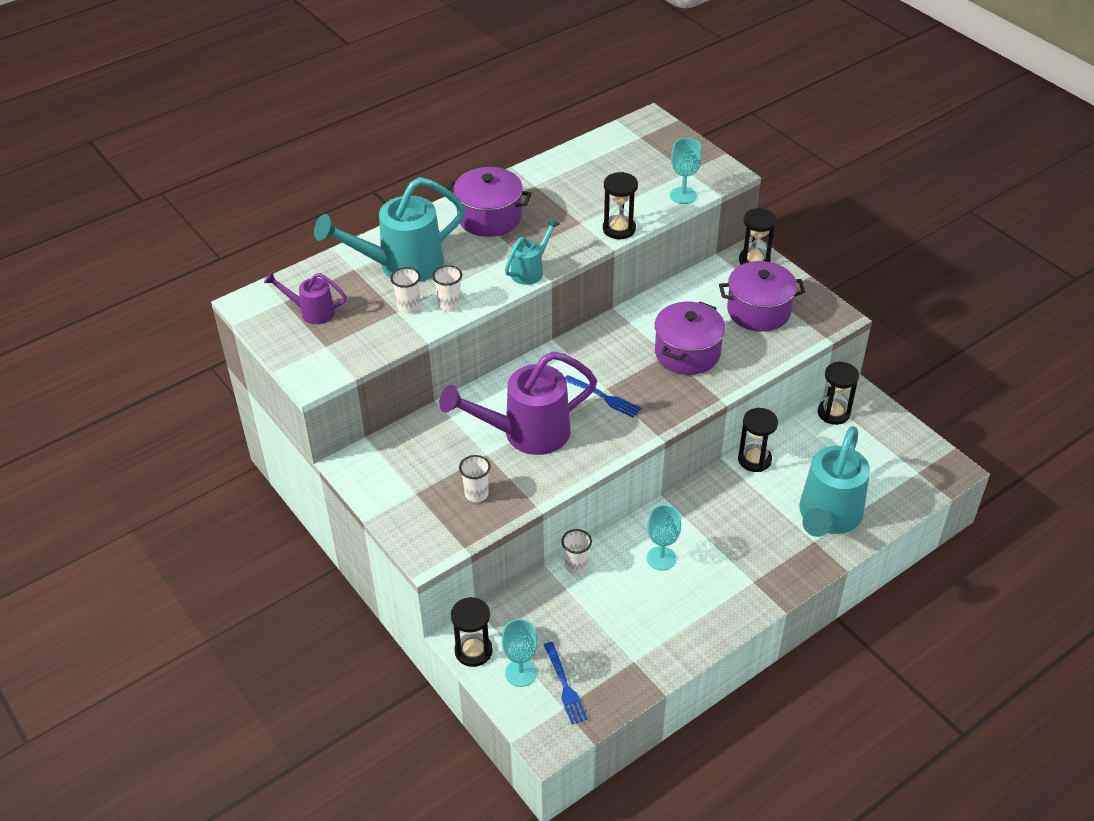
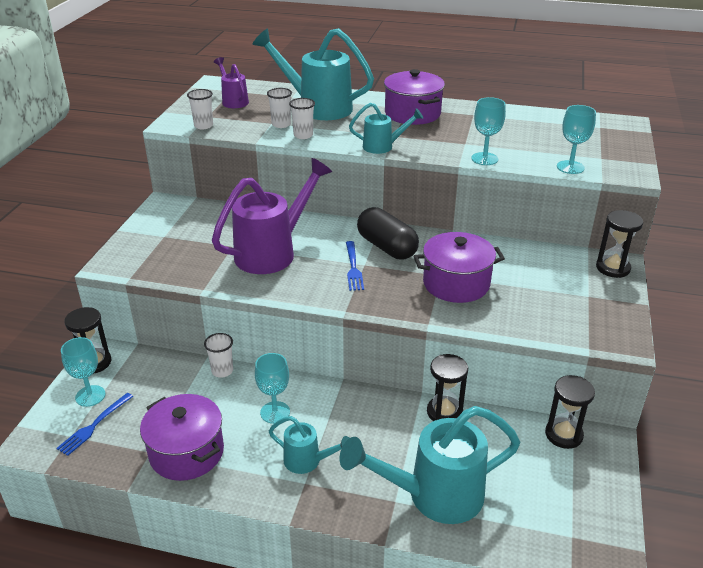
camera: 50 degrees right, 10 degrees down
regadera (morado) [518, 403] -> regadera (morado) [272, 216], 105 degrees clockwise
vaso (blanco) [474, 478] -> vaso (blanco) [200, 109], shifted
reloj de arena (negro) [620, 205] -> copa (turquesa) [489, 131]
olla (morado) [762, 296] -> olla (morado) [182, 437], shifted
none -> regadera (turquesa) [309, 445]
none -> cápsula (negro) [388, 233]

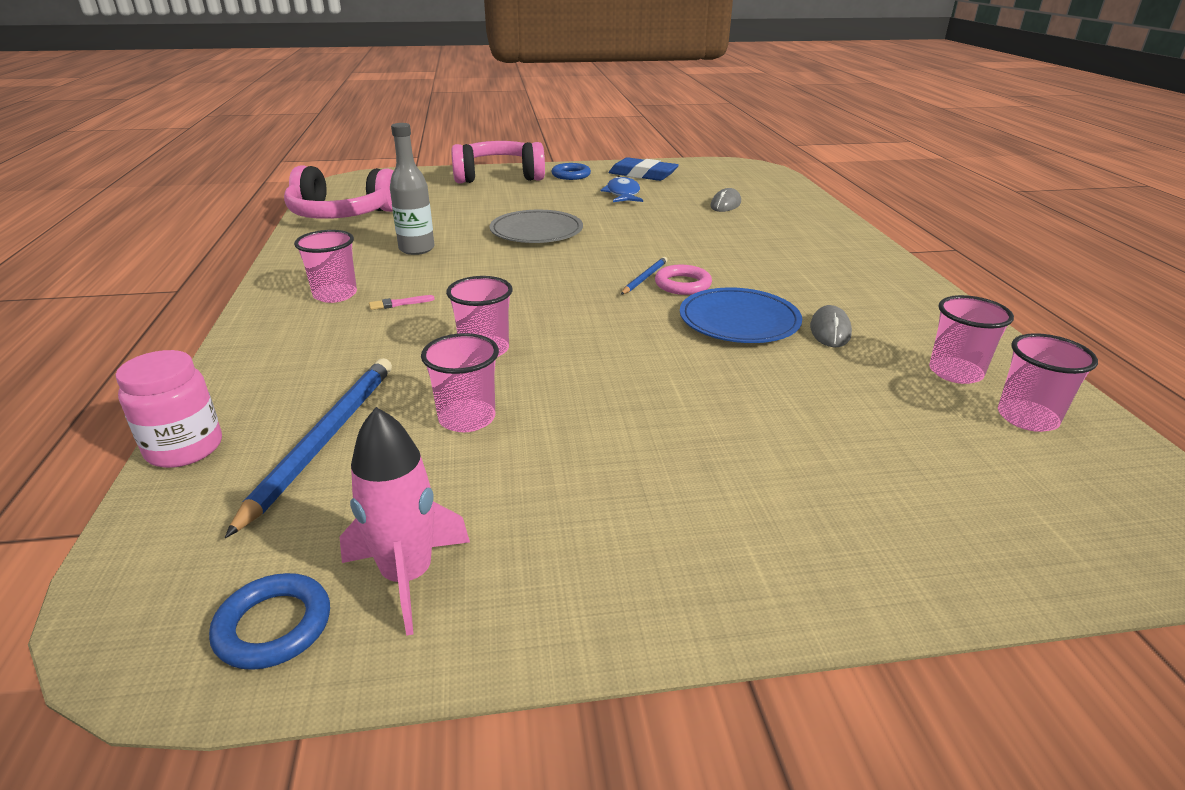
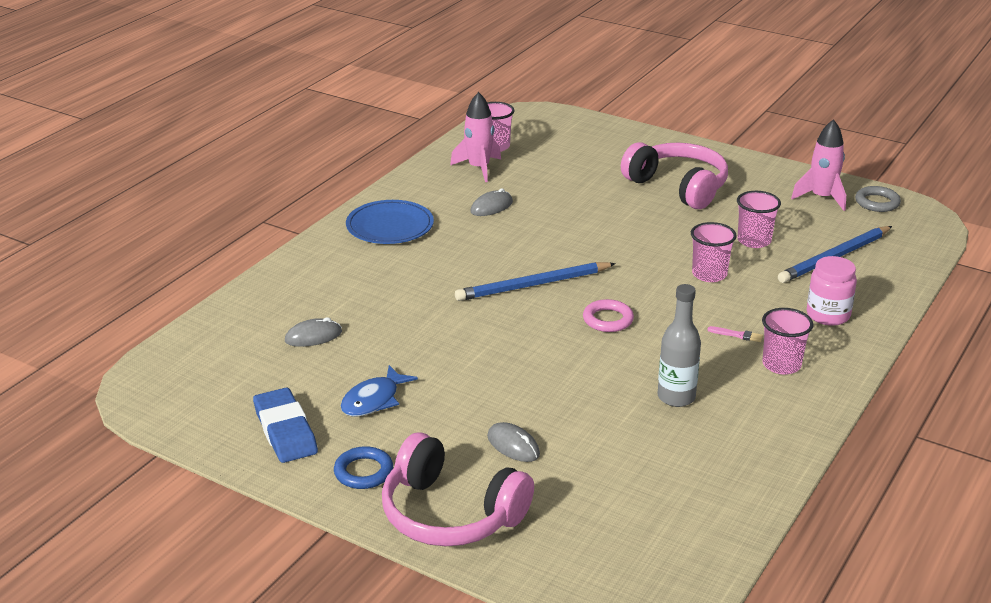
camera: 140 degrees left, 0 degrees up
tarro (rosa) [169, 409] -> tarro (rosa) [832, 291], shifted
anillo (azul) [269, 621] -> anillo (gris) [878, 199]
auriculares (rosa) [339, 192] -> auriculares (rosa) [674, 175], shifted
plato (gris) [536, 226] -> none
lápiz (azul) [644, 276] -> lápiz (azul) [535, 281], x1.96
anillo (rosa) [683, 280] -> anillo (rosa) [608, 315], shifted
plato (azul) [741, 315] -> plato (azul) [390, 222], shifted
vaso (rosa) [971, 339] -> cohete (rosa) [475, 137]
none -> ratón (gris) [513, 442]

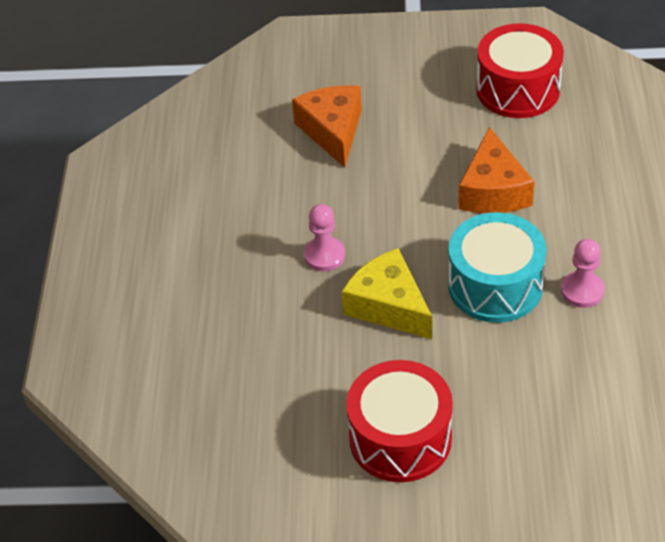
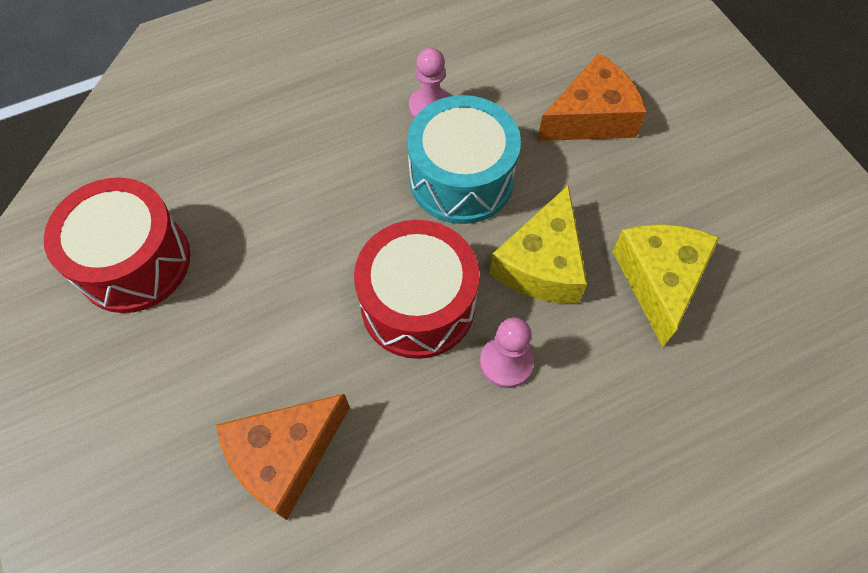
camera: 120 degrees left, 15 degrees up
tambor (rojo) [399, 421] -> tambor (rojo) [416, 289], shifted
queso (naranja) [496, 170] -> queso (naranja) [592, 97], shifted
none -> queso (amarillo) [665, 285]

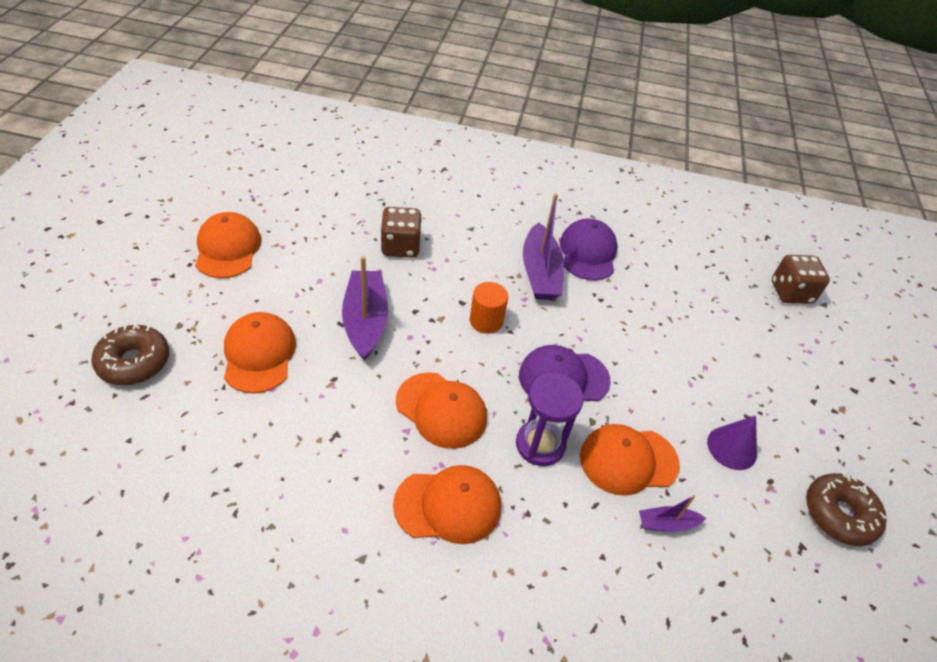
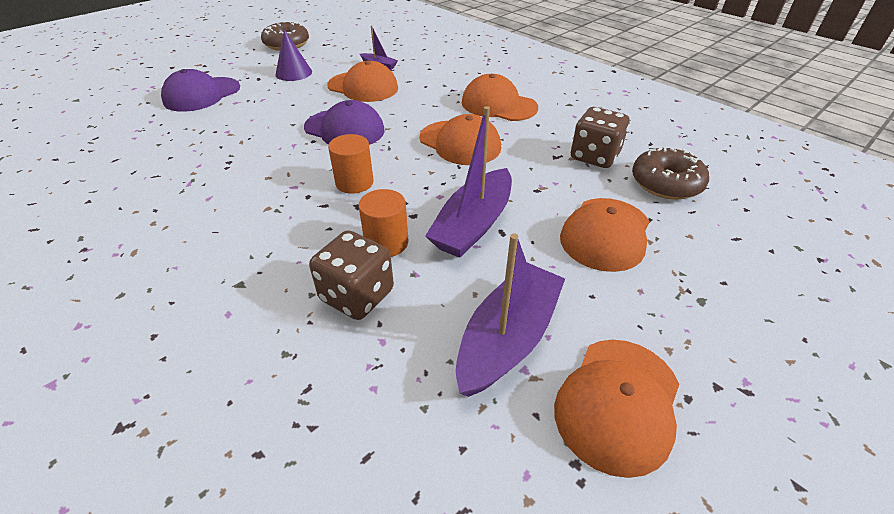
camera: 140 degrees left, 5 degrees down
rosquilla (marrón) [130, 354] -> rosquilla (marrón) [670, 173], shifted
gorra (naranja) [441, 410] -> gorra (naranja) [460, 139], 150 degrees clockwise
reloj de arena (morado) [550, 419] -> none
barco (morado) [543, 246] -> barco (morado) [510, 315], shifted
gorra (morado) [589, 249] -> gorra (morado) [200, 90], shifted
dado (marrón) [801, 279] -> dado (marrón) [600, 137], shifted
none -> cilindro (naranja) [383, 223]

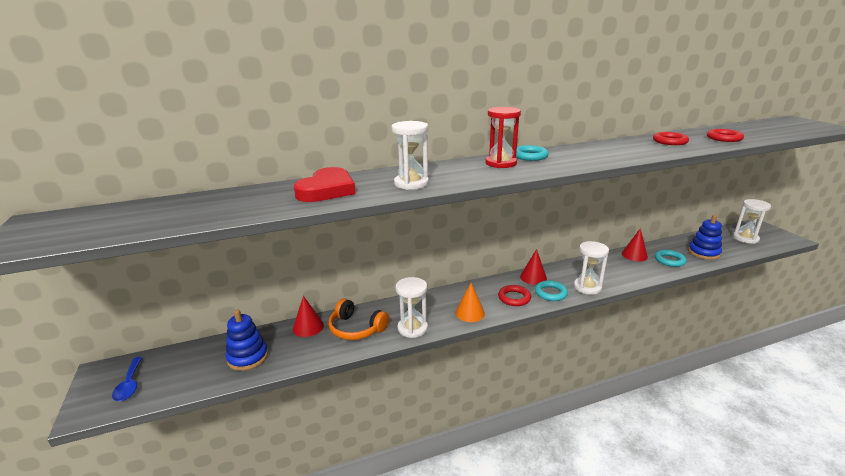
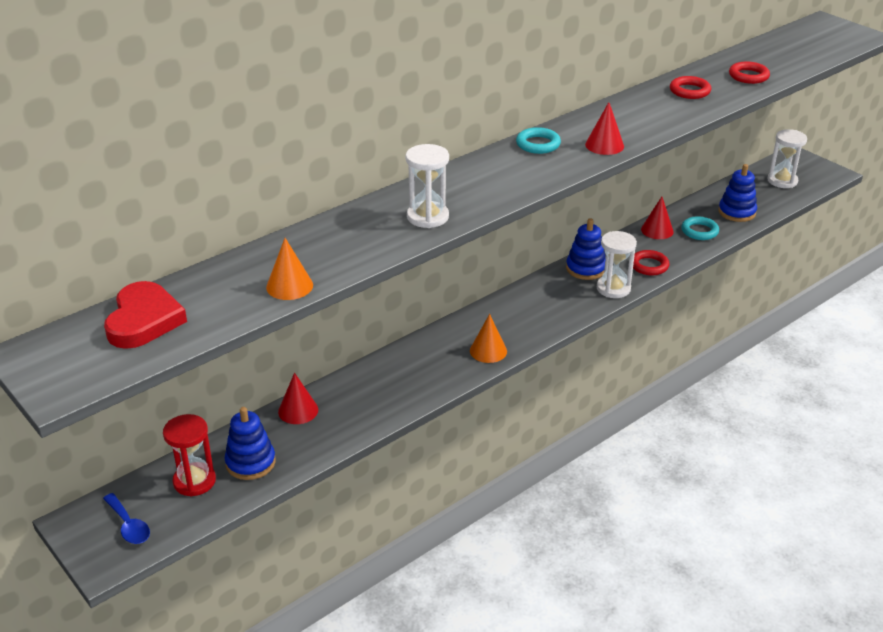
camera: 20 degrees left, 10 degrees up
corazón (rojo) [325, 184] -> corazón (rojo) [145, 315], shifted
auriculares (naranja) [359, 319] -> none
reloj de arena (blanco) [411, 307] -> none
reloj de arena (rojo) [503, 137] -> reloj de arena (rojo) [189, 455], shifted
anillo (rojo) [514, 295] -> anillo (rojo) [651, 262], shifted
cono (rojo) [533, 267] -> cono (rojo) [604, 128], shifted
anillo (turquesa) [551, 290] -> none
none -> cono (naranja) [289, 269]
none -> juguete apilable (azul) [586, 249]

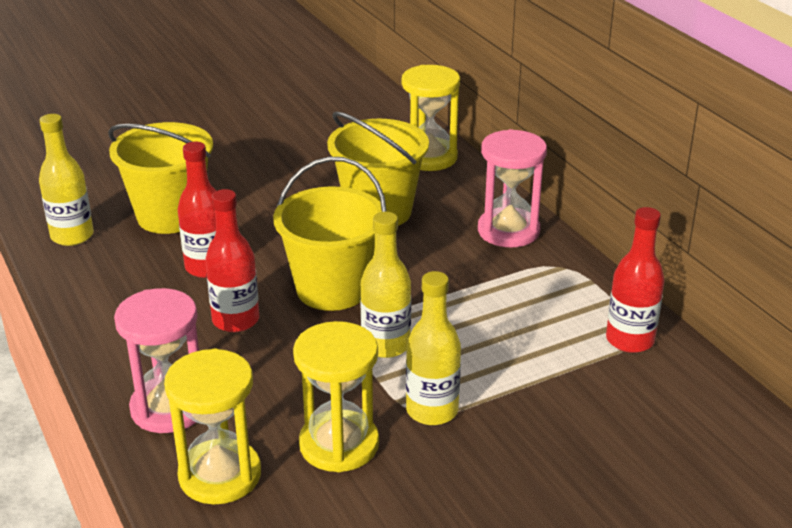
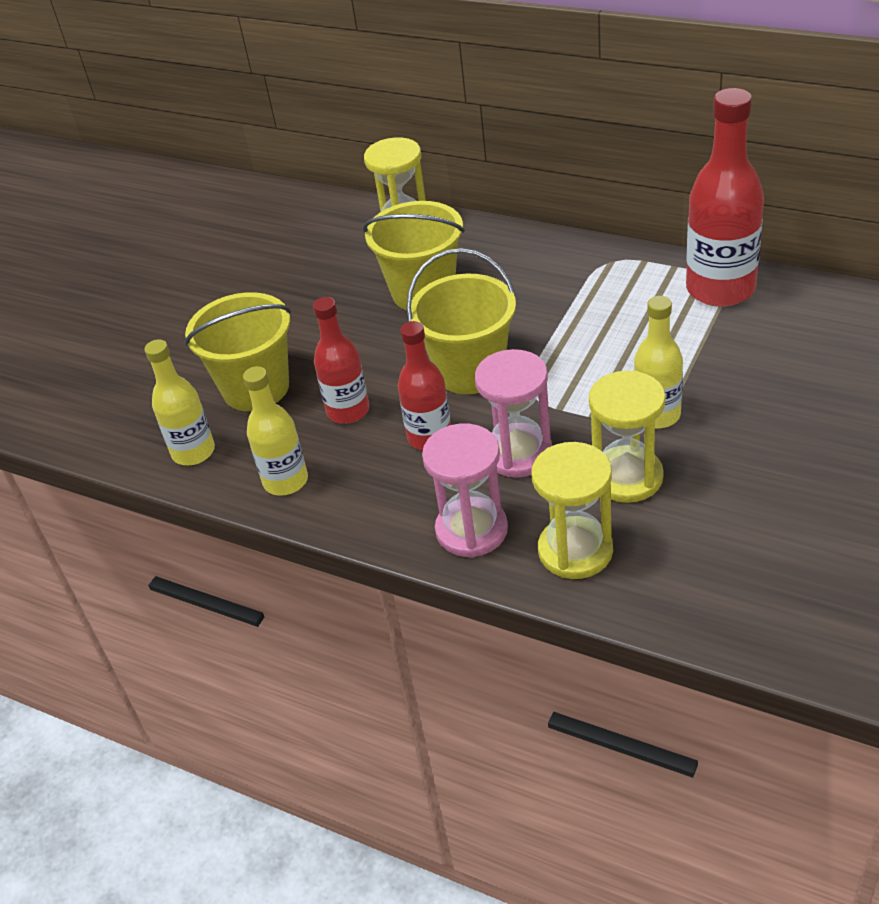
camera: 30 degrees left, 10 degrees up
botella (amarillo) [385, 285] -> botella (amarillo) [275, 431], shifted
reloj de arena (rosa) [512, 188] -> reloj de arena (rosa) [513, 413], shifted
botella (rojo) [635, 280] -> botella (rojo) [725, 197], x1.64

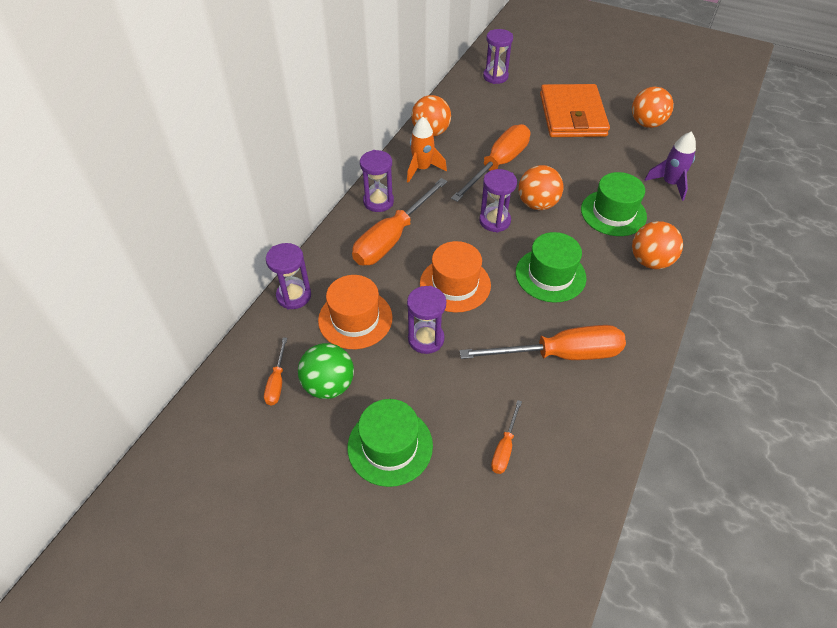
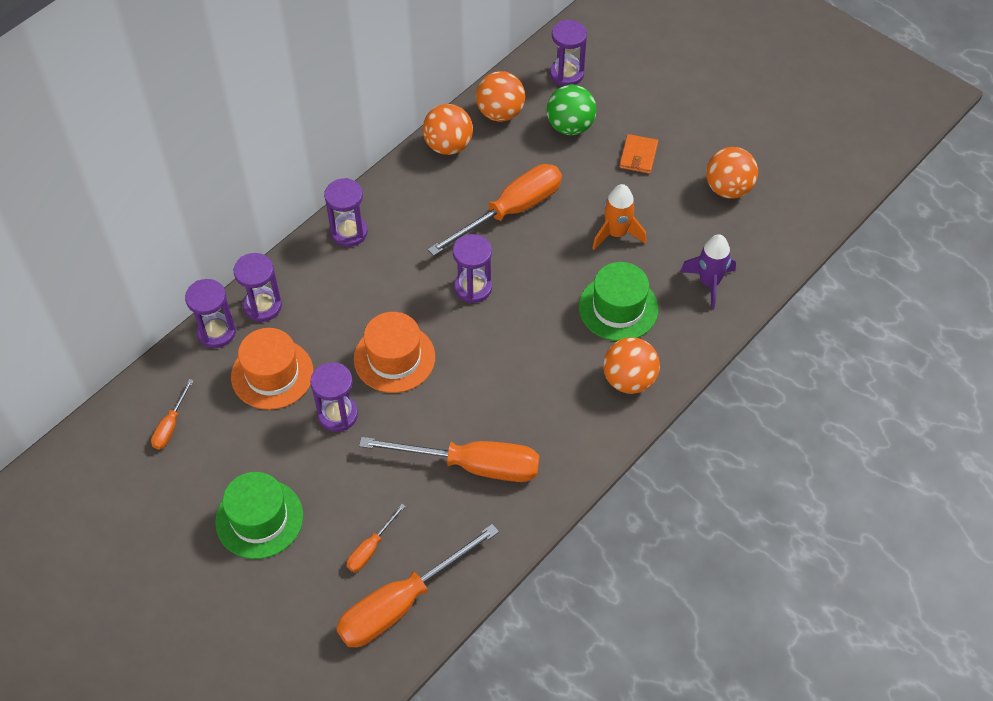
camera: 15 degrees right, 5 degrees up
pelota (verde) [326, 371] -> pelota (verde) [572, 110], shifted
destornillador (naranja) [400, 221] -> destornillador (naranja) [417, 585], shifted
cohete (naranja) [427, 150] -> cohete (naranja) [619, 217], shifted
sombrero (verde) [551, 267] -> none
pelota (naranja) [540, 187] -> pelota (naranja) [500, 96], shifted
cartera (naranja) [575, 110] -> cartera (naranja) [638, 154], x0.43
none -> reloj de arena (morado) [258, 287]

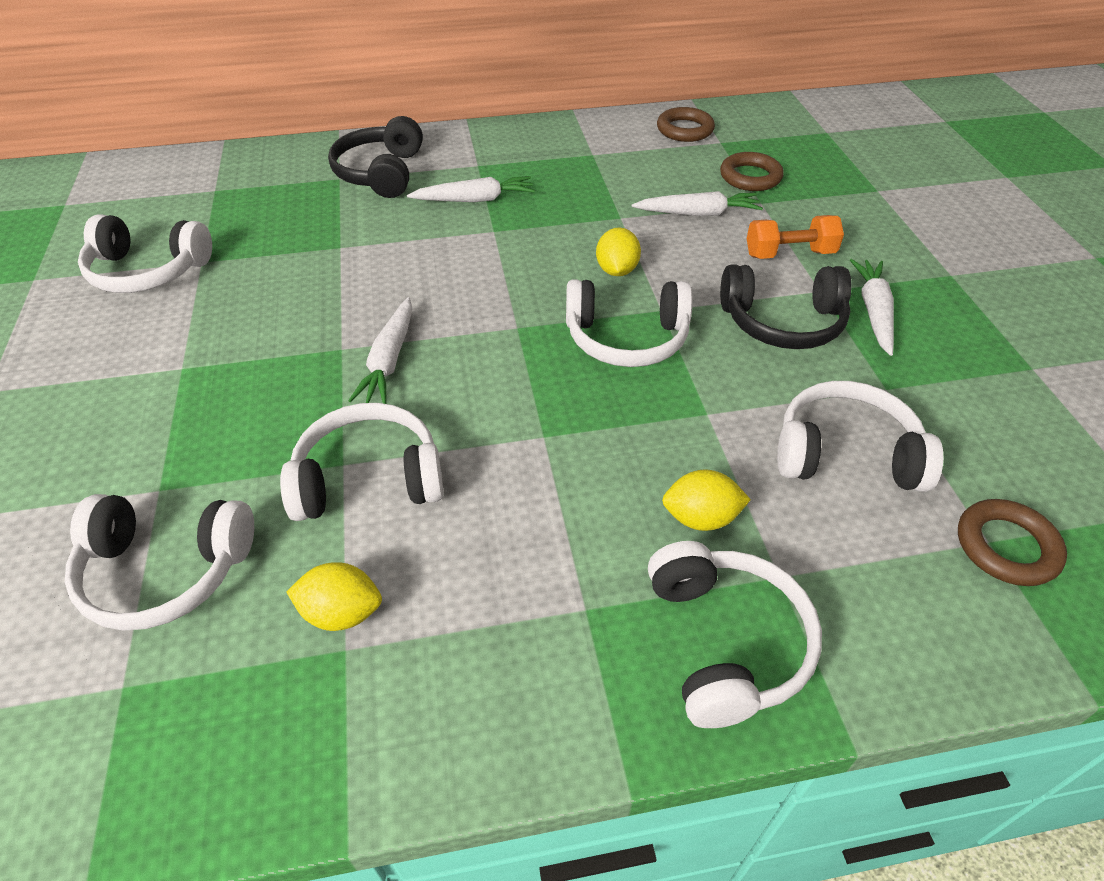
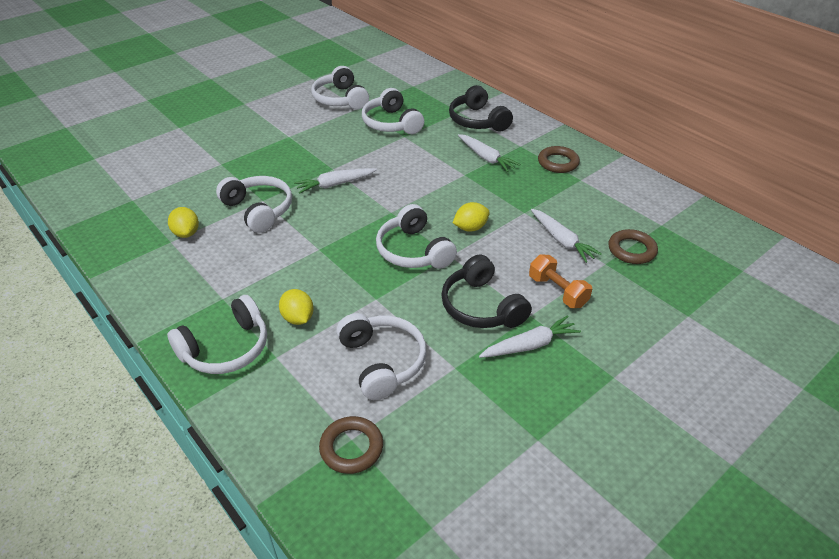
camera: 60 degrees right, 5 degrees down
auriculares (blanco) [159, 562] -> auriculares (blanco) [393, 111], shifted
auriculares (negro) [375, 157] -> auriculares (negro) [481, 108], 90 degrees counterclockwise
anillo (marrón) [686, 124] -> anillo (marrón) [559, 159], shifted

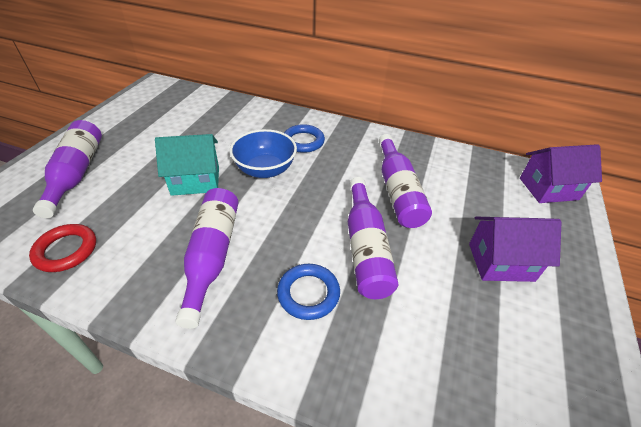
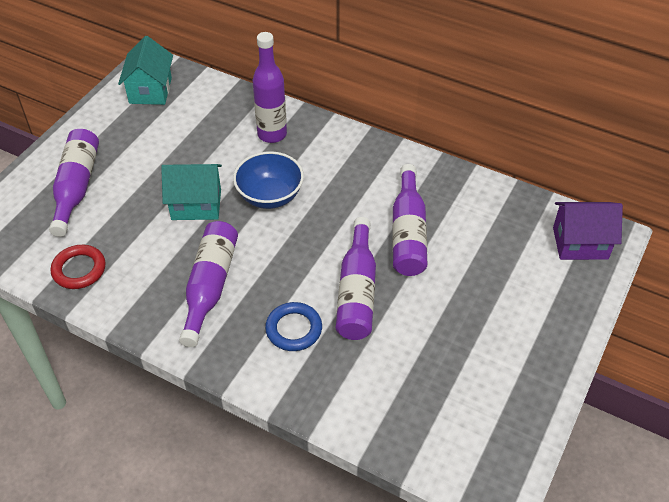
camera: 10 degrees right, 5 degrees up
anillo (azul) [304, 138] -> none
casa (morado) [515, 249] -> none
none -> casa (turquesa) [145, 70]
none -> botella (morado) [270, 87]

